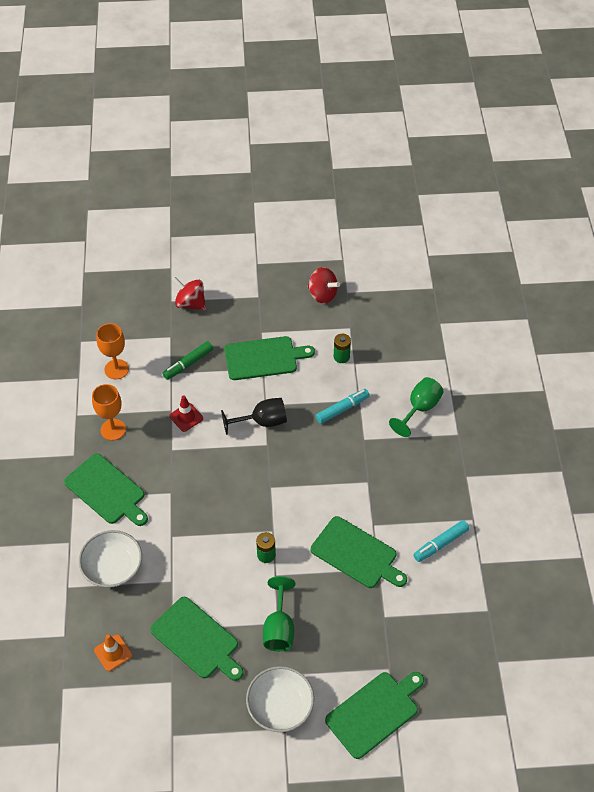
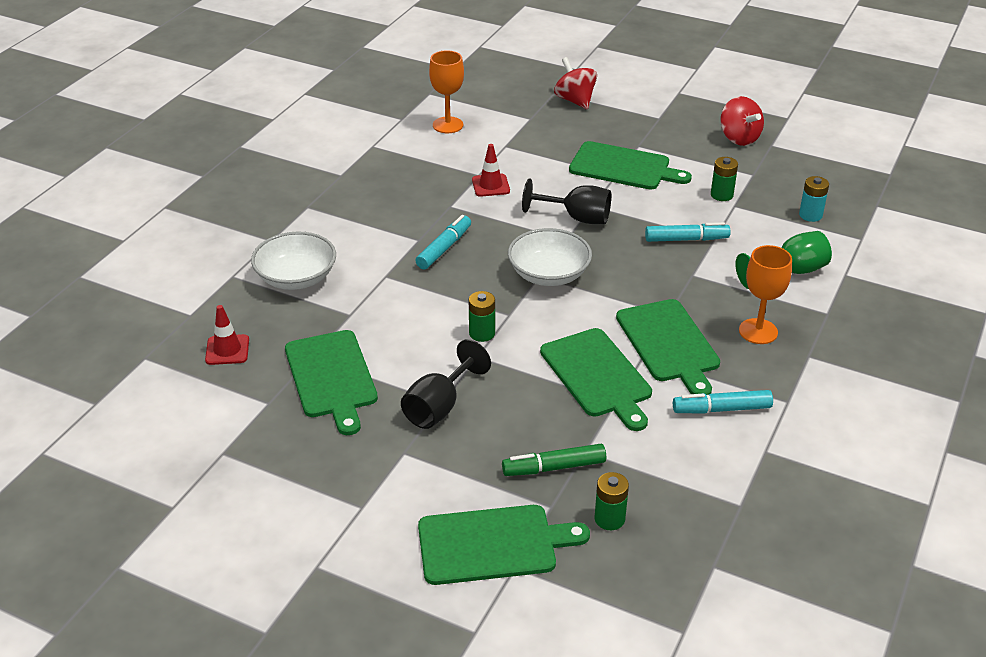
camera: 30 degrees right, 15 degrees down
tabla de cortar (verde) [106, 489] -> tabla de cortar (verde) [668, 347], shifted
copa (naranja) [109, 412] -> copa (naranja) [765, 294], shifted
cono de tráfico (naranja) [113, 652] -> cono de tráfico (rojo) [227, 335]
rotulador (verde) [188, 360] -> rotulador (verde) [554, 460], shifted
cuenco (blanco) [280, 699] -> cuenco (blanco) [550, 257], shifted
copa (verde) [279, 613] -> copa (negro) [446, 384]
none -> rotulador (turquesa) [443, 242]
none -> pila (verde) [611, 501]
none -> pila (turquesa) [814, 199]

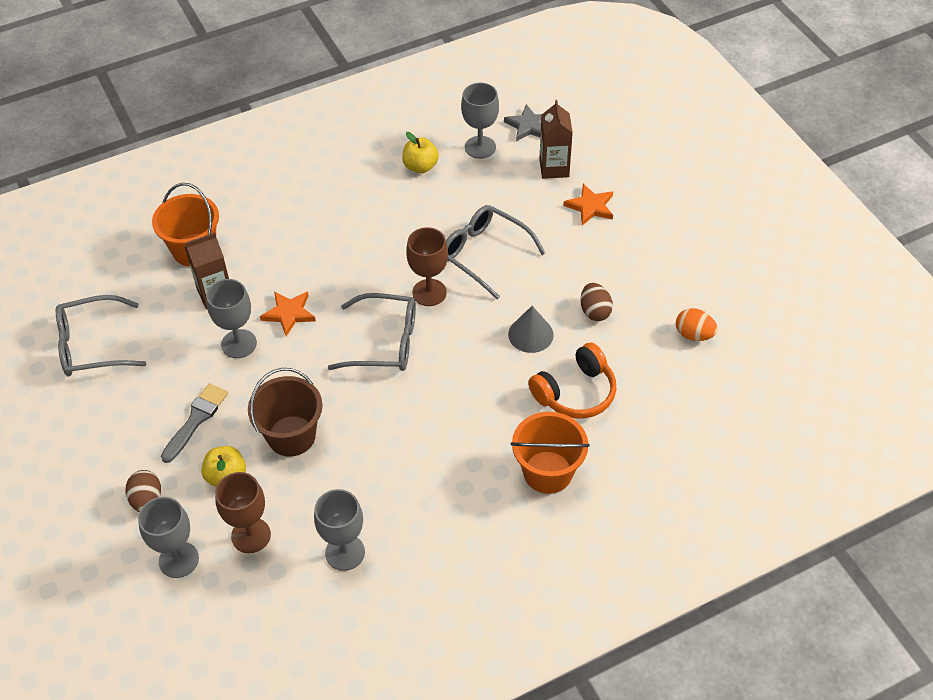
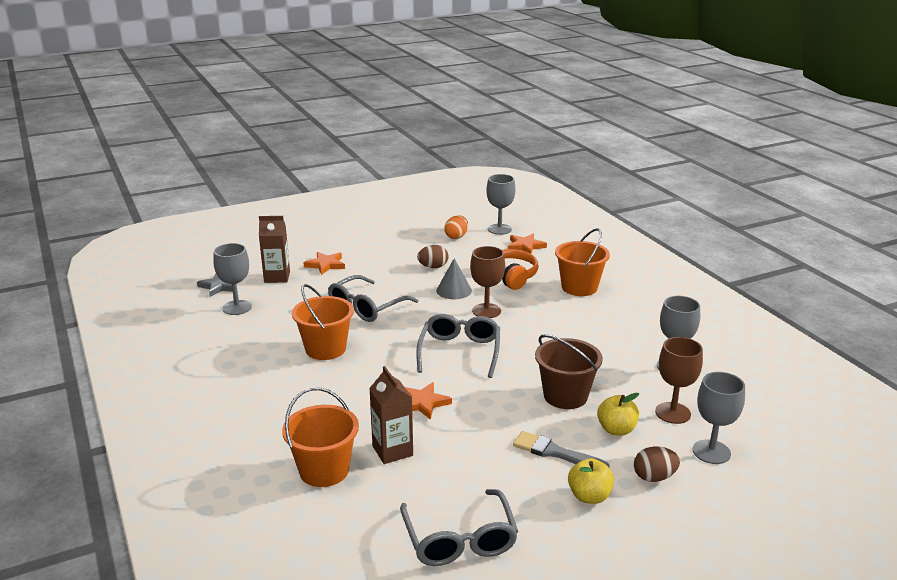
camera: 90 degrees left, 25 degrees down
copa (gris) [231, 318] -> copa (gris) [501, 204], shifted
manzana (amarillo) [420, 152] -> manzana (amarillo) [591, 481], shifted
copa (marrón) [427, 266] -> copa (marrón) [487, 282], shifted
none -> balde (naranja) [323, 322]
none -> estrella (naranja) [527, 244]

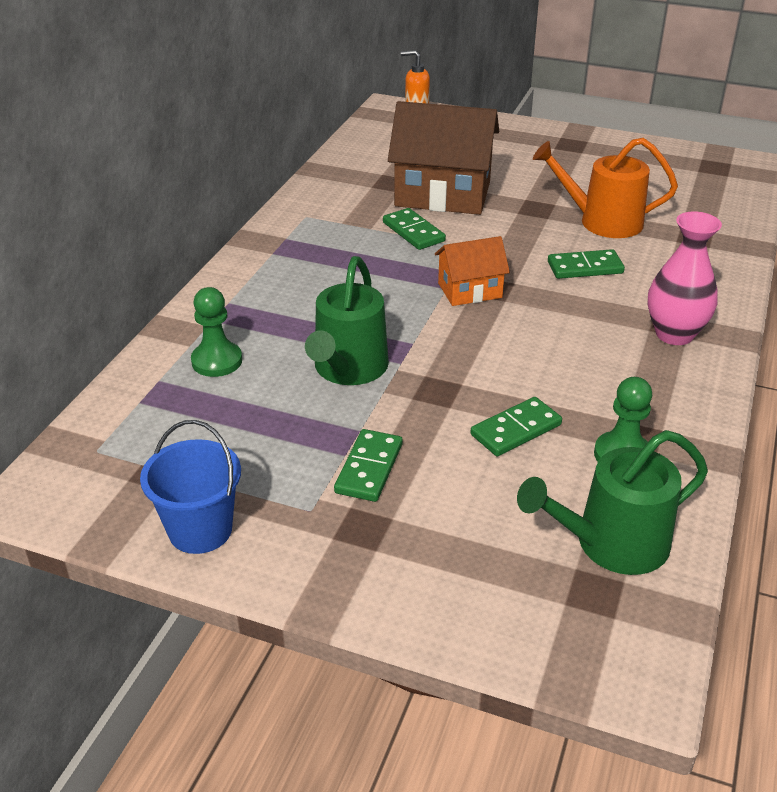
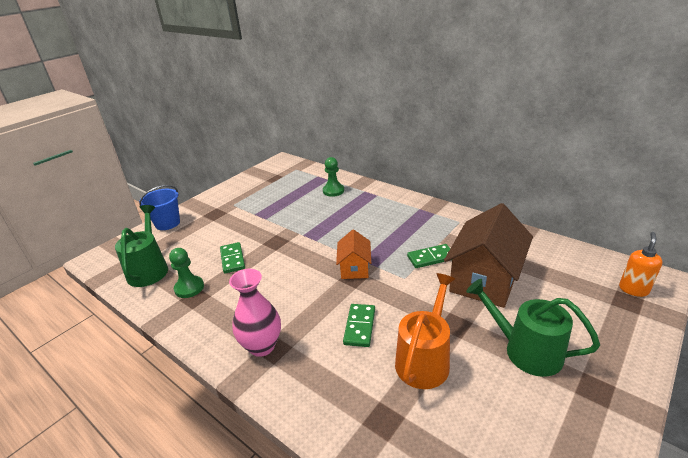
camera: 110 degrees right, 5 degrees down
balde (azul) [190, 487] -> balde (azul) [159, 207], shifted
regadera (verde) [347, 320] -> regadera (verde) [533, 328], shifted
ficha de dominó (verde) [368, 465] -> none

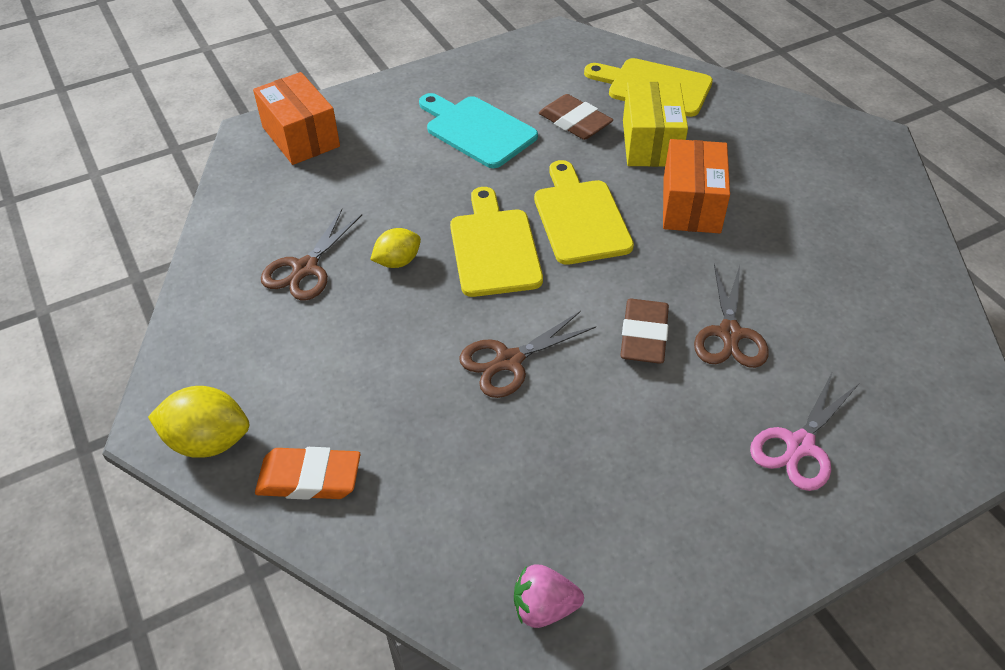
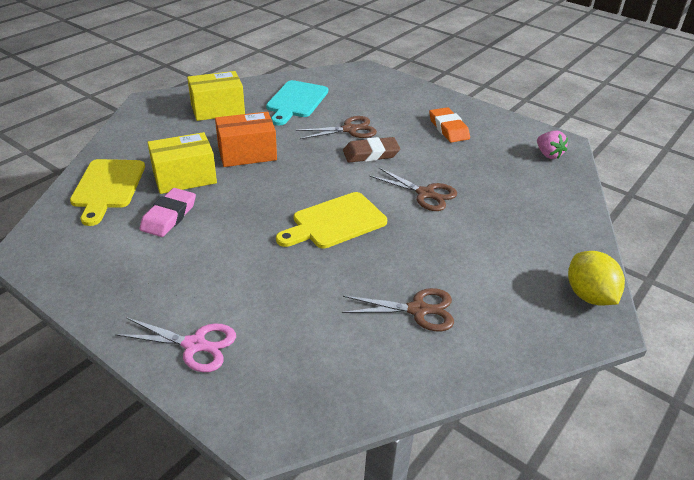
camera: 115 degrees left, 10 degrees down
caja (naranja) [296, 118] -> none
goma de borrar (naranja) [307, 473] -> goma de borrar (naranja) [449, 125], shifted
limón (amarillo) [395, 248] -> none
tabla de cortar (turquesa) [478, 130] -> tabla de cortar (turquesa) [297, 102], shifted
tabla de cortar (amarillo) [584, 212] -> none
goma de borrar (marrón) [576, 117] -> goma de borrar (rosa) [168, 212]
tijeras (rosa) [804, 431] -> tijeras (rosa) [175, 344], shifted
none -> caja (amarillo) [216, 96]

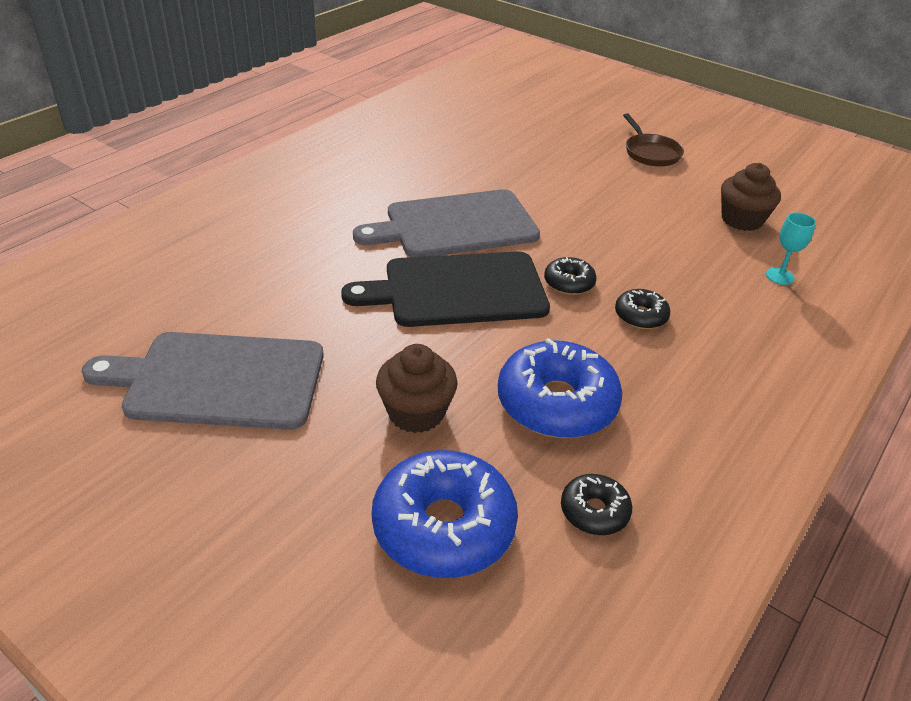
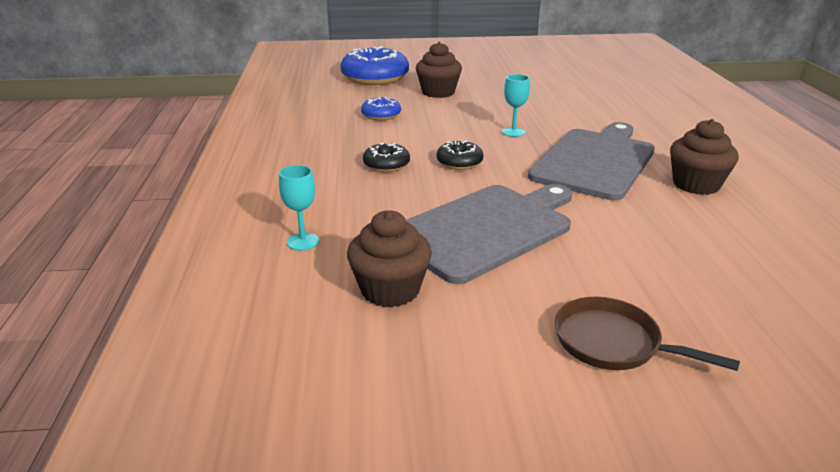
camera: 140 degrees right, 10 degrees down
tabla de cortar (gris) [202, 381] -> tabla de cortar (gris) [489, 234], shifted
tabla de cortar (negro) [445, 289] -> copa (turquesa) [516, 105]
rosquilla (azul) [560, 388] -> rosquilla (azul) [381, 108], x0.50
rosquilla (negro) [596, 504] -> none
none -> magdalena (marrón) [704, 157]

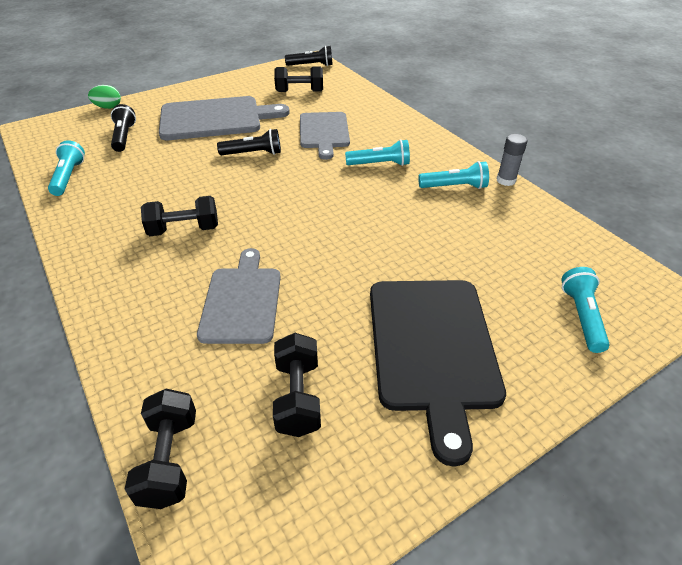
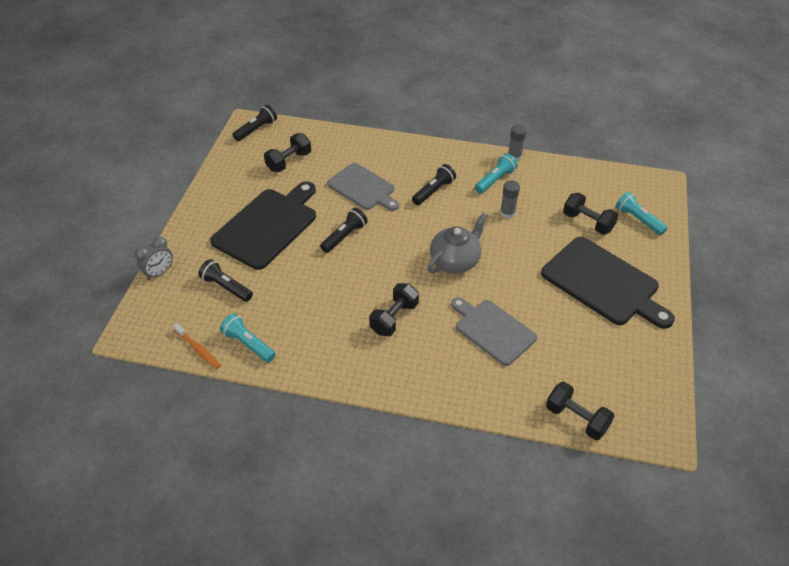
camera: 45 degrees left, 5 degrees up
huevo (verde) [104, 97] -> despertador (gris) [154, 258]
tabla de cortar (gris) [224, 118] -> tabla de cortar (negro) [263, 225]
mancuerna (negro) [297, 385] -> mancuerna (negro) [590, 214], shifted
lámpara de mano (turquesa) [377, 152] -> lámpara de mano (negro) [434, 184]
none -> cepillo de dientes (naranja) [197, 346]
none -> tetera (gris) [458, 243]
none -> barra de pegamento (gris) [510, 199]

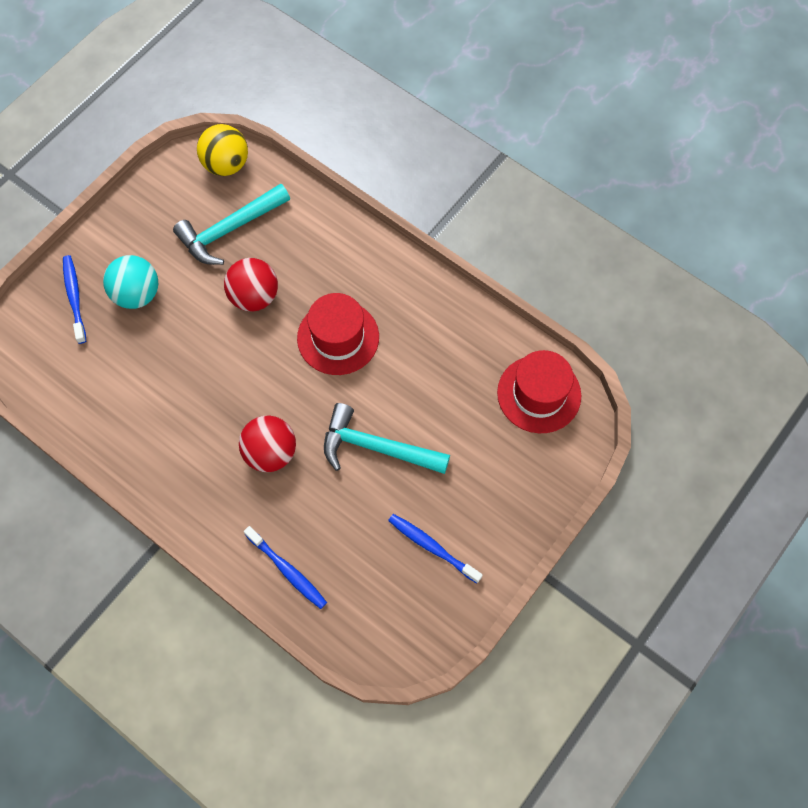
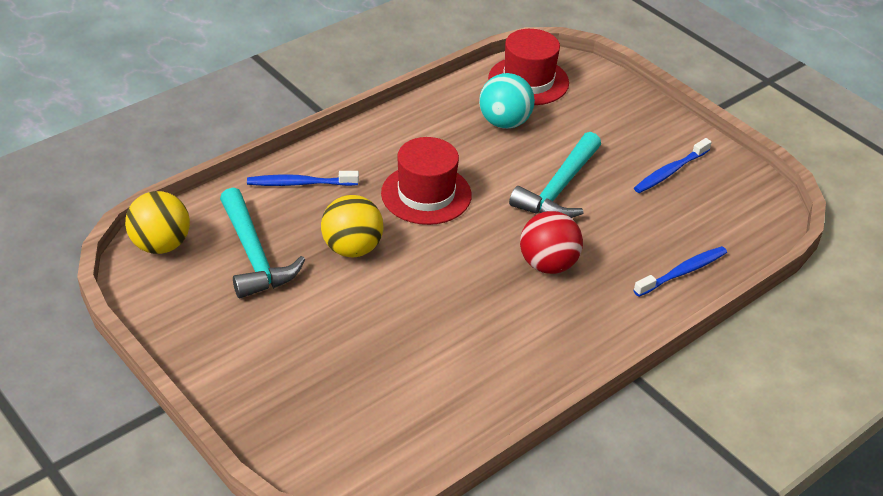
camera: 80 degrees left, 25 degrees down
cepillo de dientes (azul) [74, 299] -> cepillo de dientes (azul) [303, 178], shifted
pelota (turquesa) [130, 282] -> pelota (turquesa) [507, 101], shifted
pelota (rojo) [251, 284] -> pelota (amarillo) [352, 226]

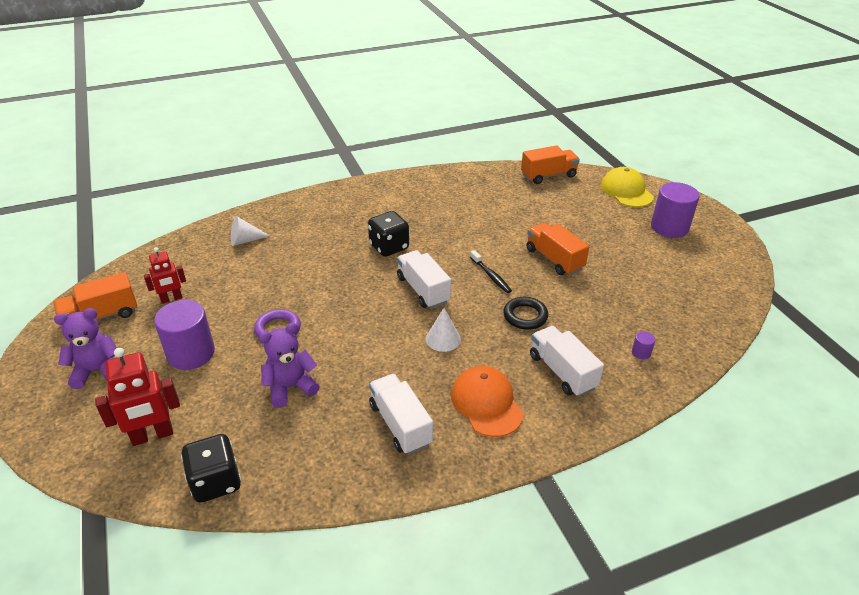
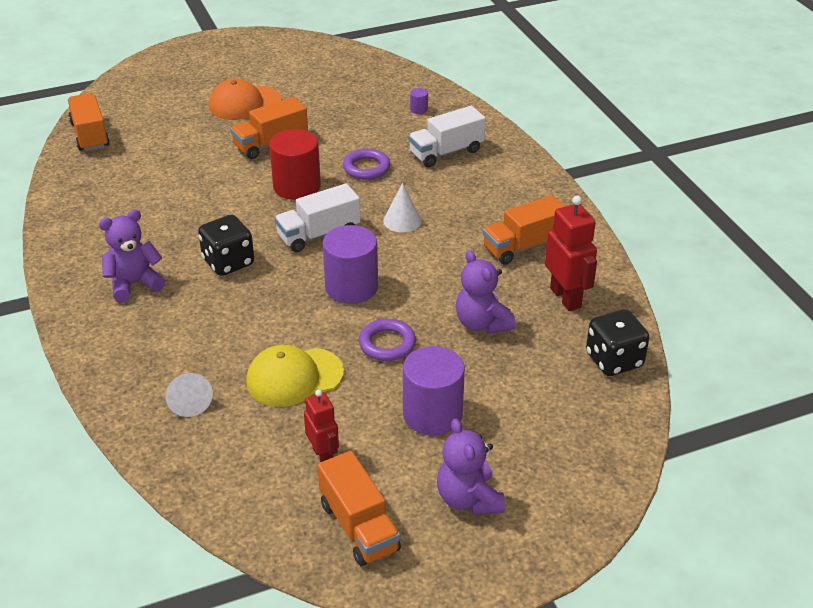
camera: 90 degrees left, 0 degrees up
robot (rojo) [137, 397] -> robot (rojo) [571, 253], shifted
camión (blanco) [401, 414] -> camión (naranja) [524, 230]
gorra (naranja) [487, 401] -> gorra (naranja) [245, 99], shifted
cepillo de dientes (negro) [491, 271] -> cilindro (rojo) [295, 164]
anillo (negro) [525, 313] -> anillo (morado) [367, 164]
gorra (amarillo) [627, 187] -> gorra (amarillo) [295, 376], shifted
cilindro (morado) [675, 210] -> cilindro (morado) [350, 264], shifted
none -> osito (morado) [132, 255]

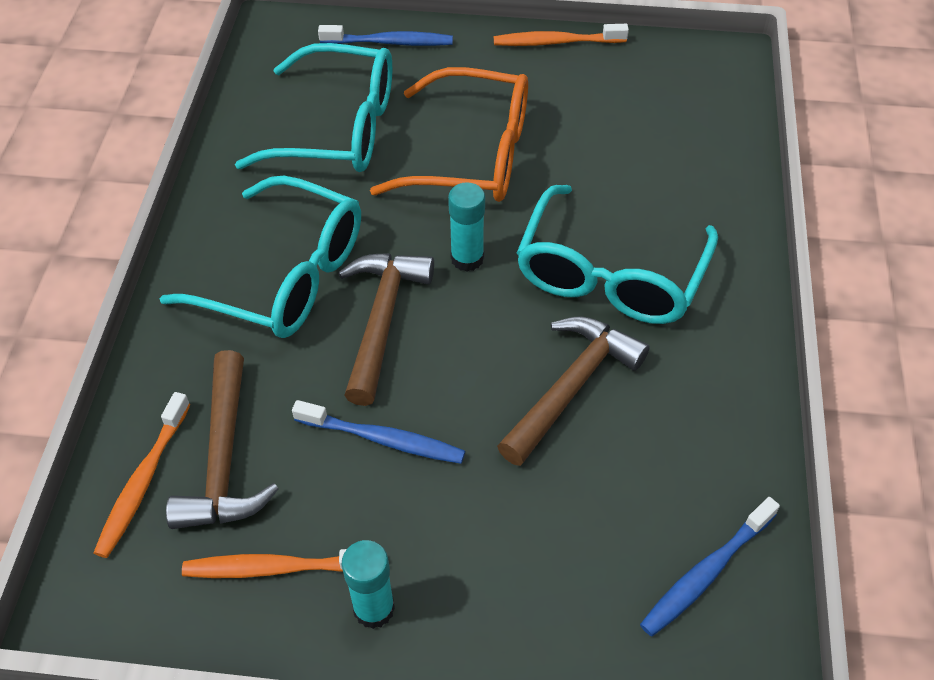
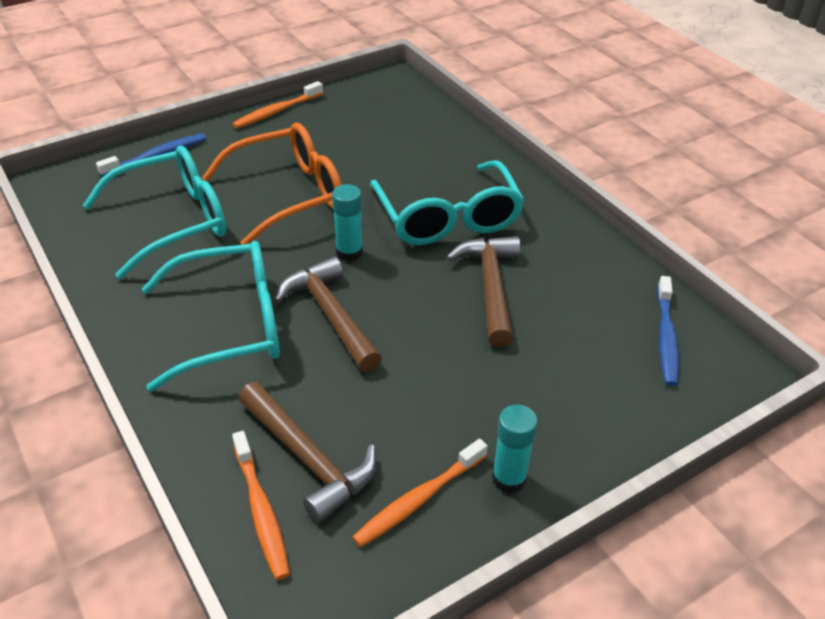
camera: 40 degrees left, 10 degrees down
cepillo de dientes (azul) [378, 432] -> none

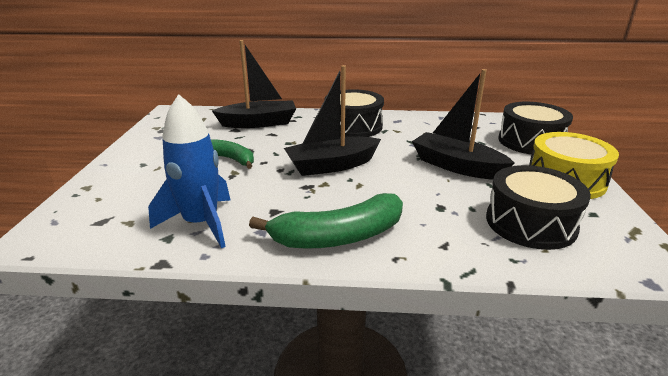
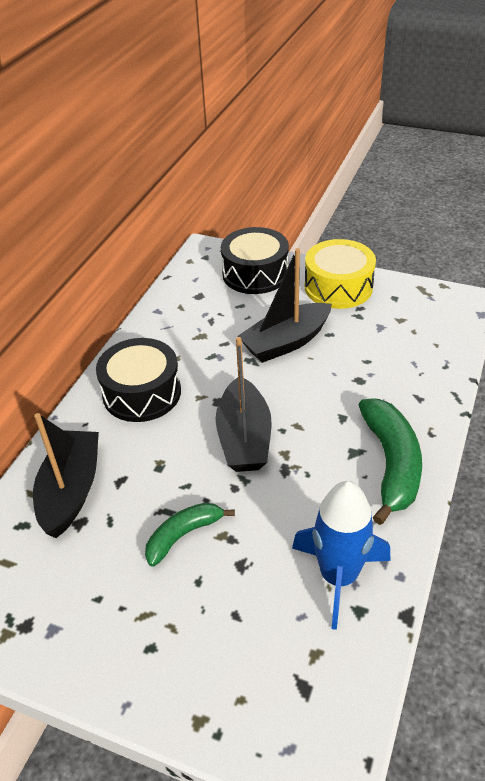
camera: 70 degrees left, 15 degrees up
tambor (negro) [538, 207] -> none

